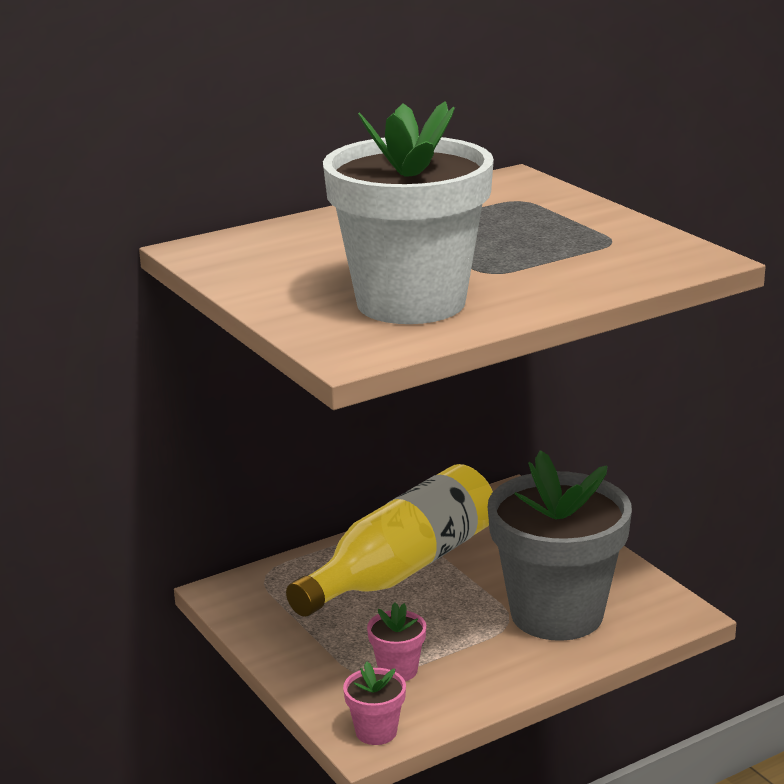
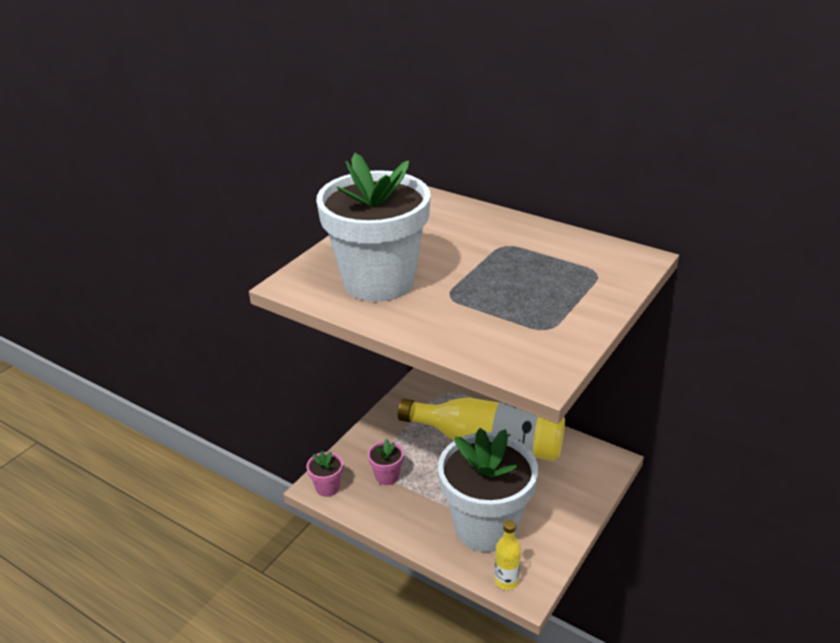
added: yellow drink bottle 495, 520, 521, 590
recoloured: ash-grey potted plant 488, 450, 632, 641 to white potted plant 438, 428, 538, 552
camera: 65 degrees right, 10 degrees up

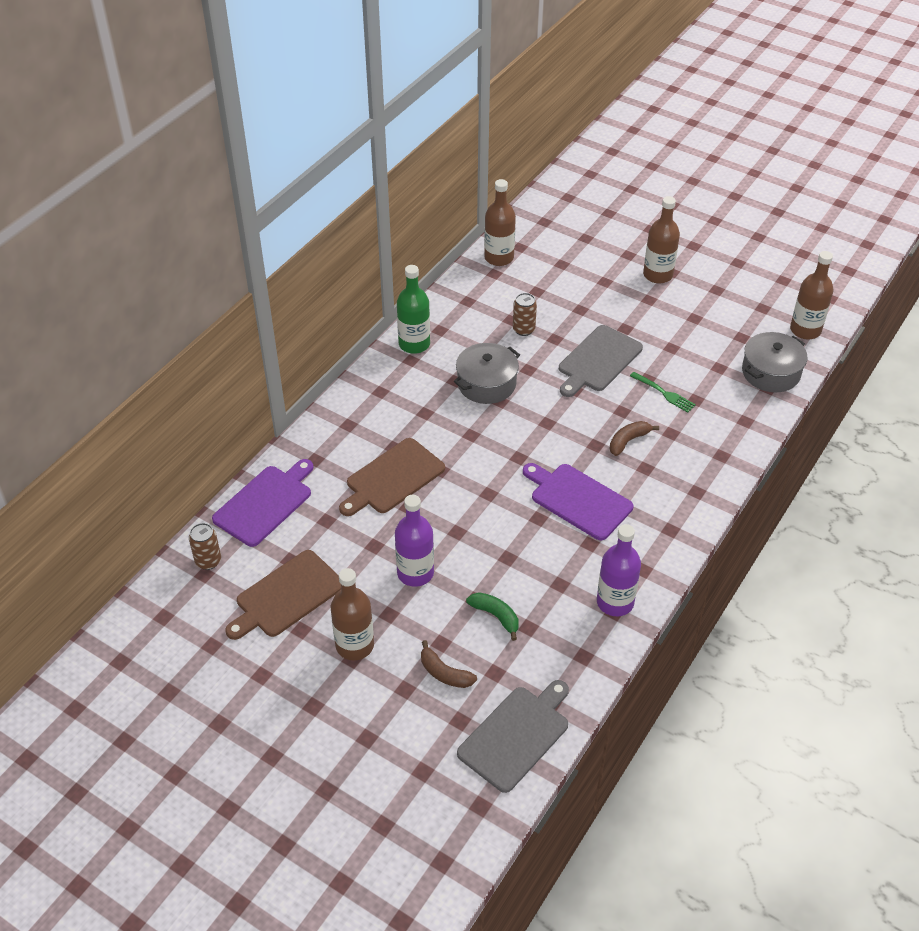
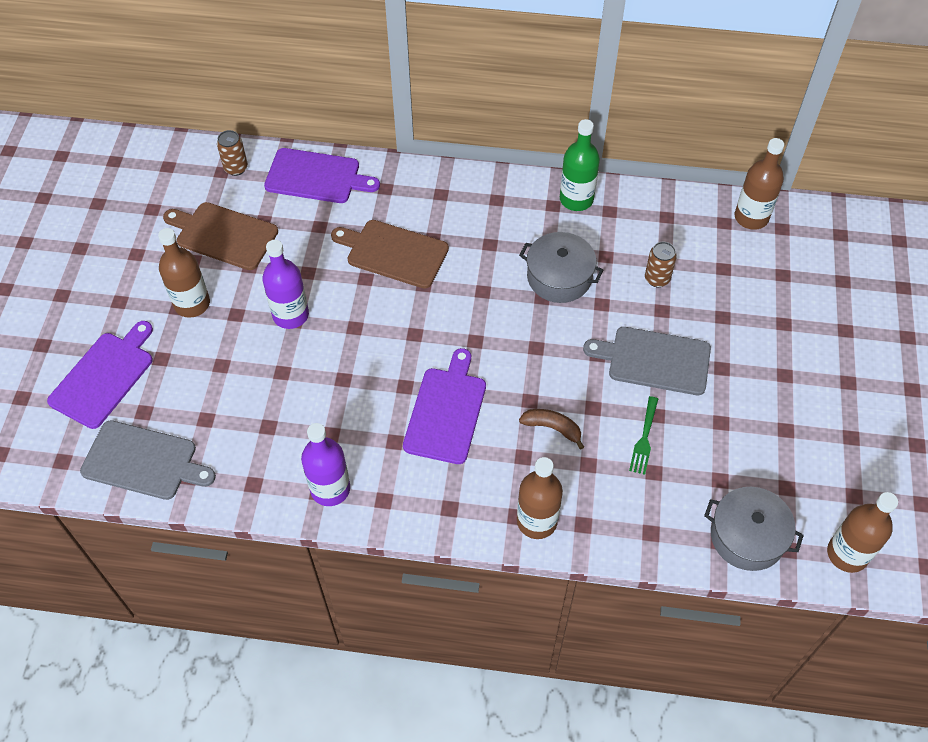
removed: brown toy banana 421, 640, 477, 688; green toy banana 466, 592, 519, 641
added: royal purple cutting board 47, 321, 153, 429
moved: brown drink bottle 643, 196, 680, 284 to 517, 457, 563, 539
camera: 65 degrees right, 10 degrees up

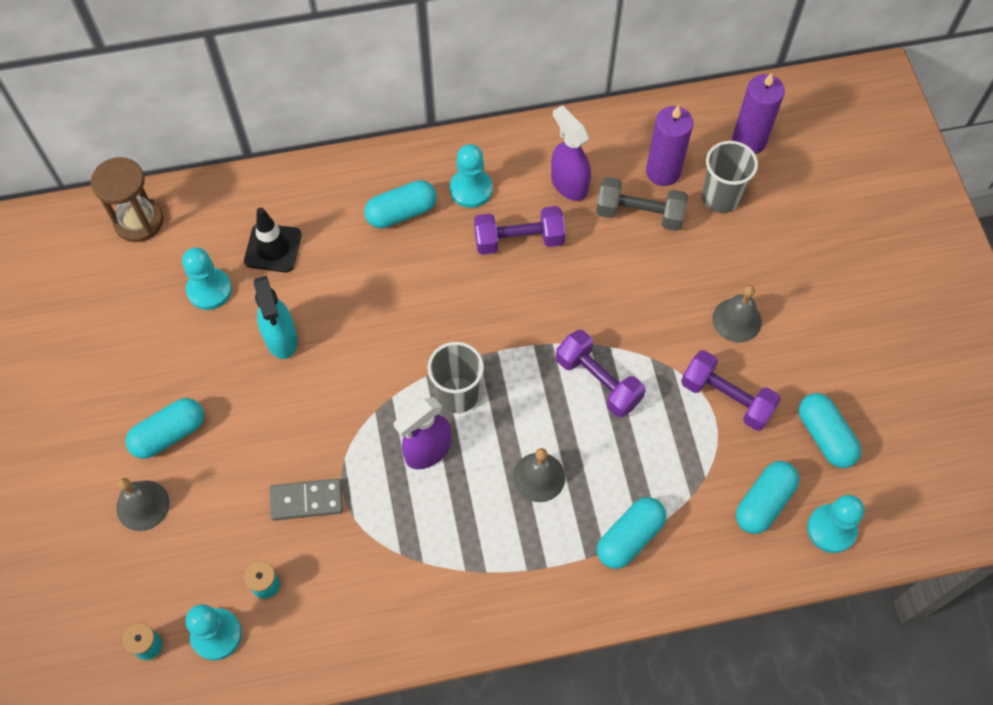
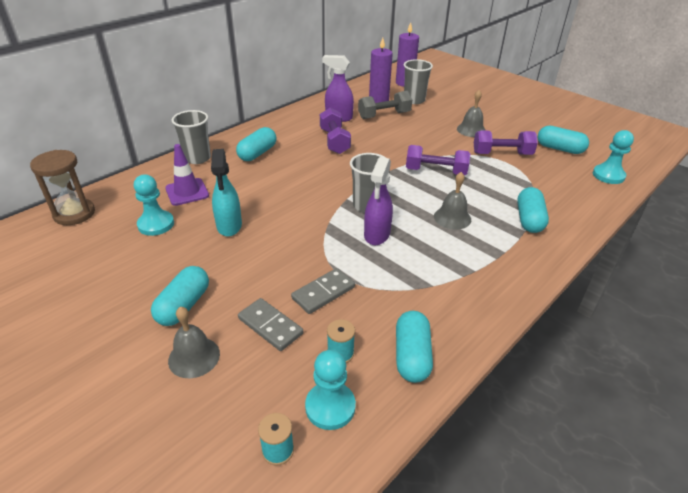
removed: teal chess pawn 450, 144, 492, 208
added: ash-grey tumbler 172, 110, 211, 164; ash-grey domino piece 238, 298, 303, 351
moved: teal pill shape 736, 461, 800, 534 to 396, 311, 433, 383
recoloured: jet-black traffic cone 244, 207, 302, 272 to royal purple traffic cone 165, 144, 209, 206
turned: teal sprayer 254, 275, 298, 359 = 211, 149, 242, 237 45 degrees clockwise; royal purple hand weight 474, 206, 565, 255 = 320, 108, 351, 154 60 degrees counterclockwise
camera: 35 degrees left, 25 degrees down

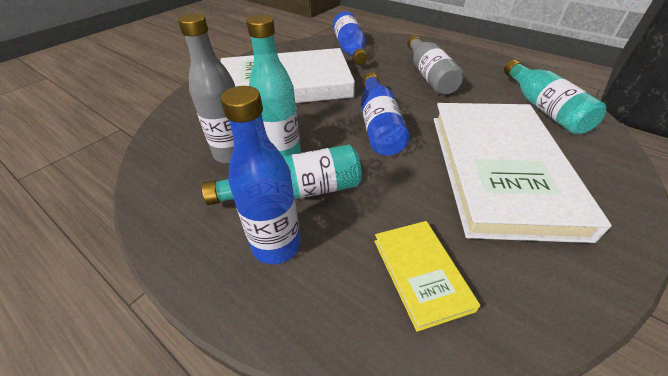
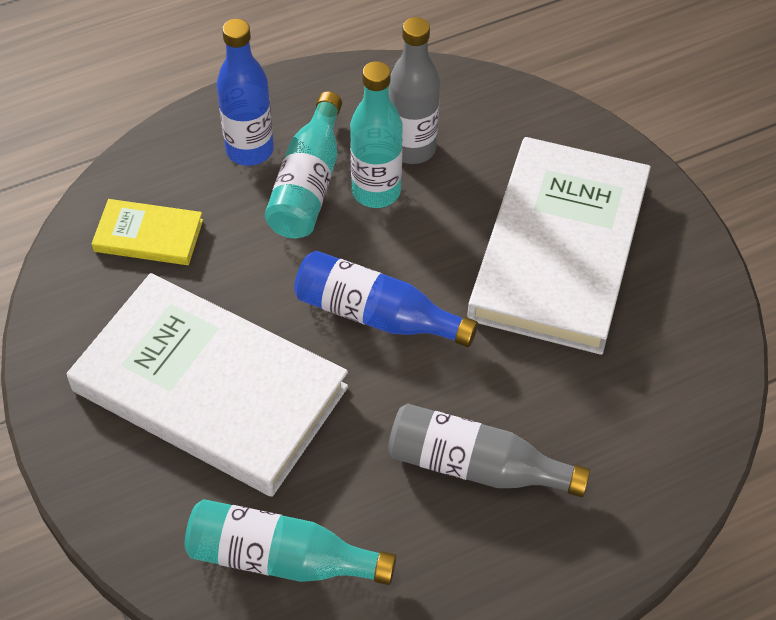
removed: blue drink bottle 333, 11, 368, 65
camera: 115 degrees right, 10 degrees up

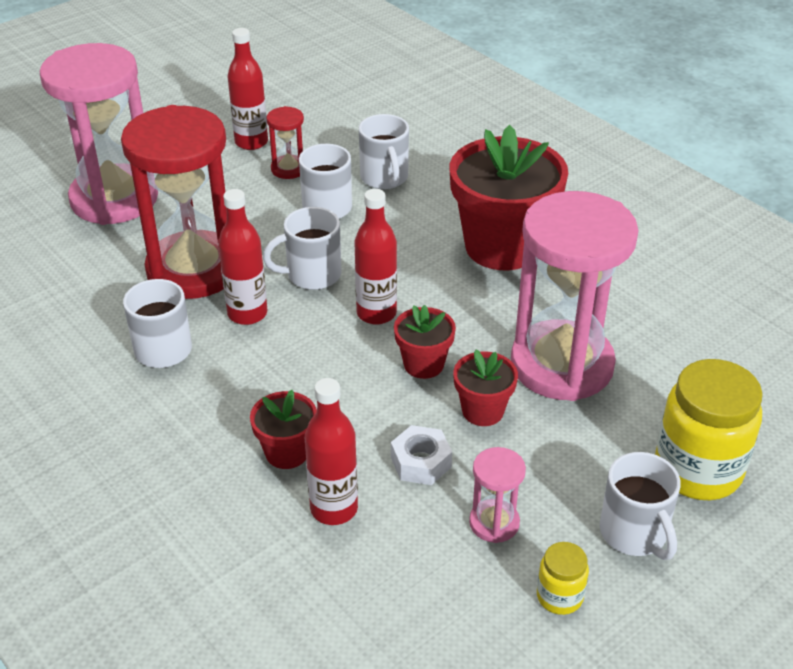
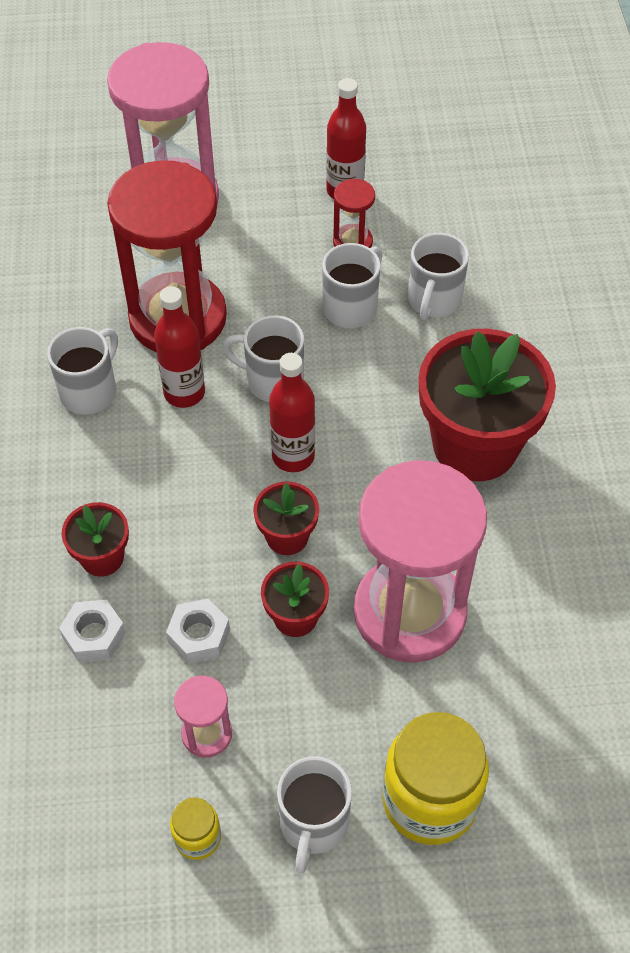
replaced: crimson drink bottle 305, 378, 358, 525 to white hex nut 59, 600, 126, 662
camera: 35 degrees right, 15 degrees up

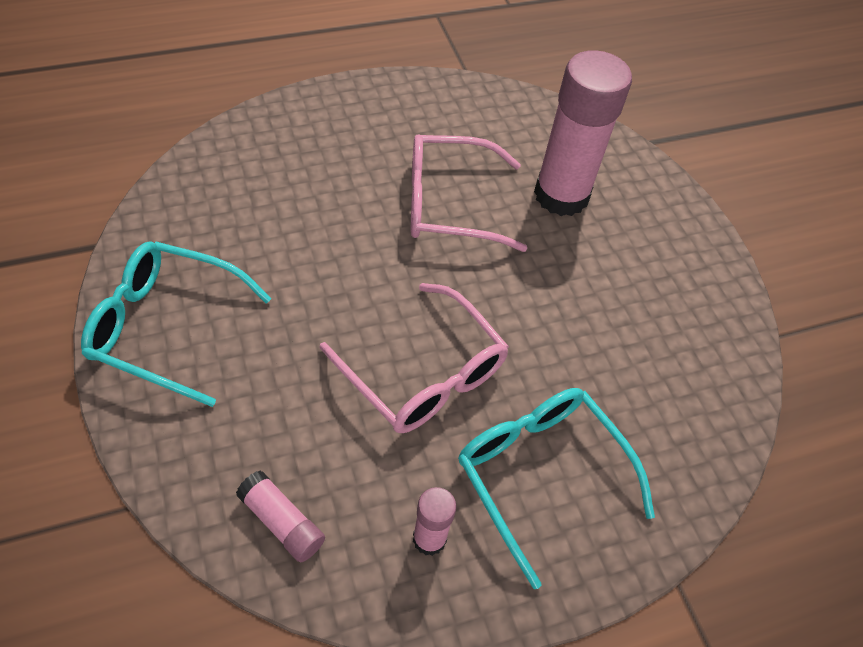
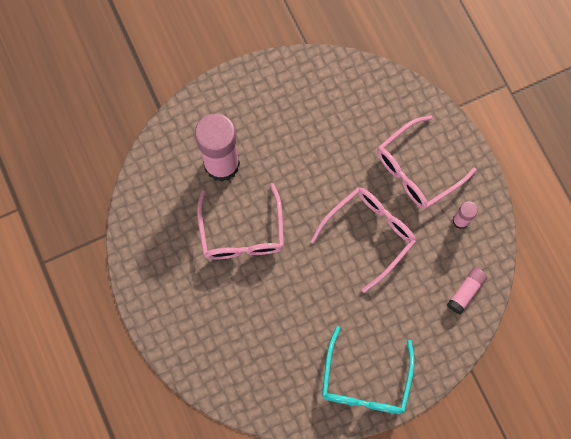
recoloured: teal glasses 458, 388, 655, 589 to rosy glasses 377, 116, 477, 209
camera: 90 degrees left, 20 degrees up

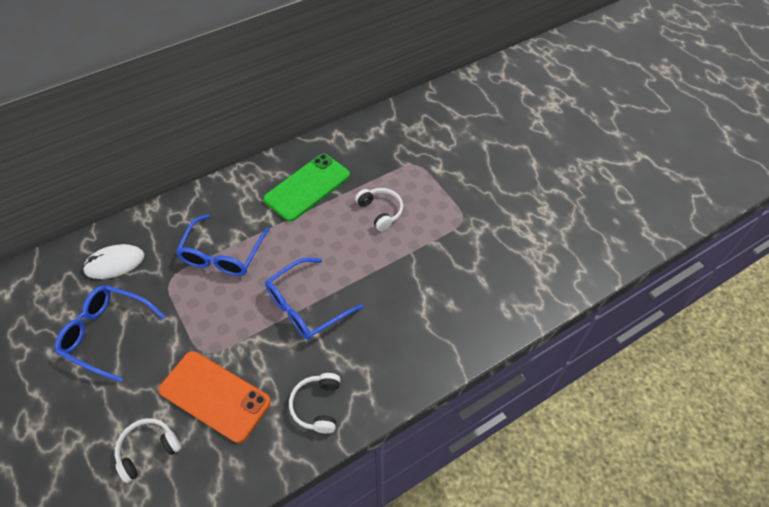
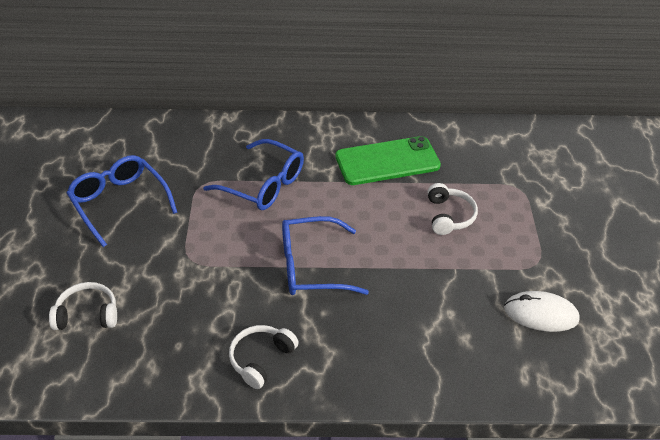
removed: bright orange phone 159, 351, 271, 443
moved: white PC mouse 82, 244, 144, 279 to 504, 291, 580, 332
turned: blue glasses 176, 214, 270, 276 = 203, 139, 304, 210 105 degrees counterclockwise
camera: 30 degrees right, 10 degrees down

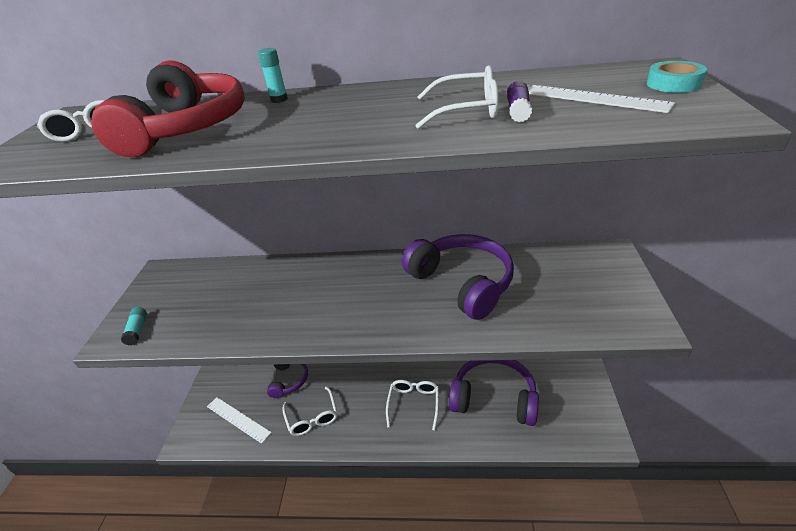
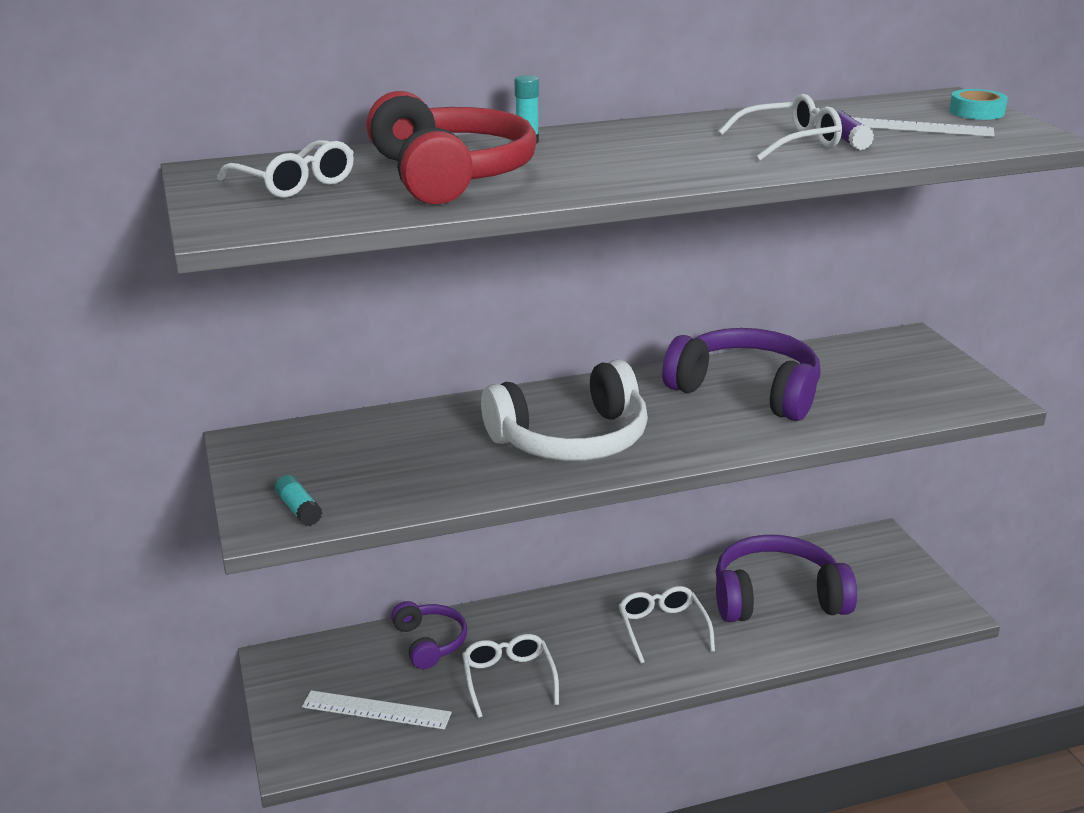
added: white over-ear headphones 481, 359, 648, 461
turned: white glasses 282, 387, 337, 436 = 462, 634, 559, 718 150 degrees counterclockwise
camera: 25 degrees left, 10 degrees down

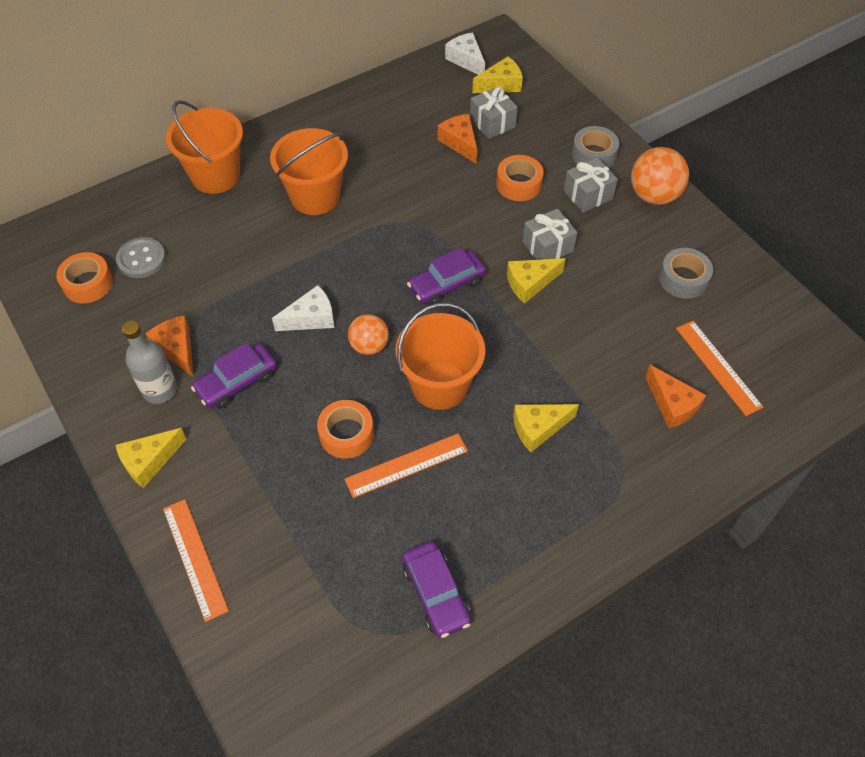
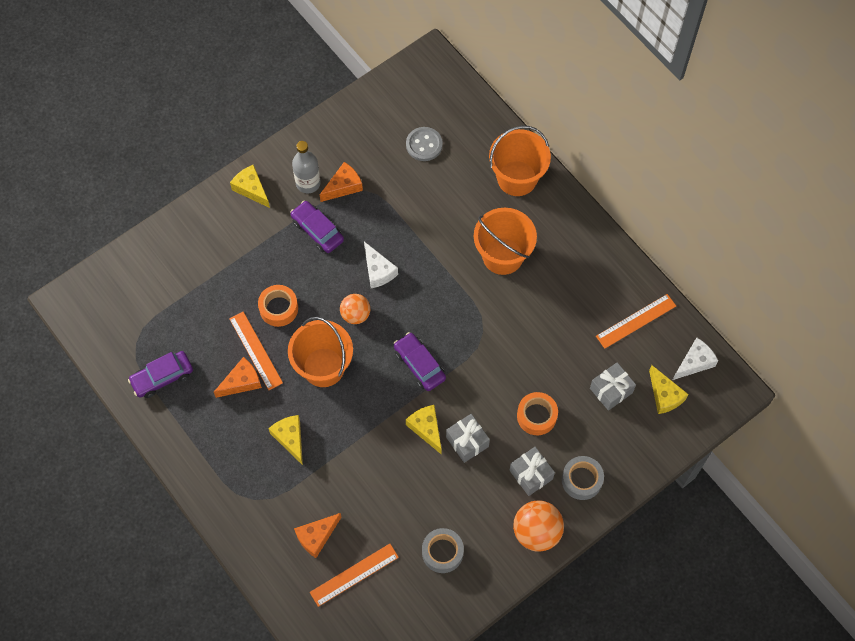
removed: bright orange tape 56, 252, 113, 303
moved: bright orange cheese 438, 114, 477, 164 to 214, 357, 262, 398; bright orange ruler 163, 499, 229, 622 to 596, 294, 676, 349
camera: 85 degrees right, 10 degrees up

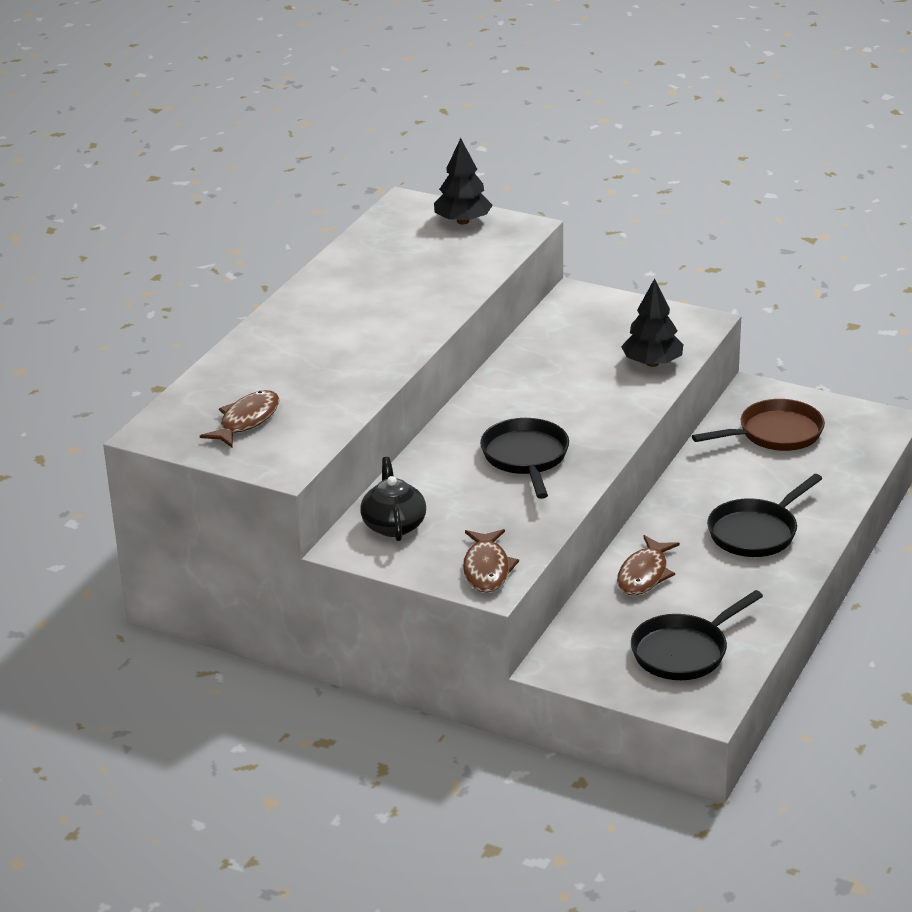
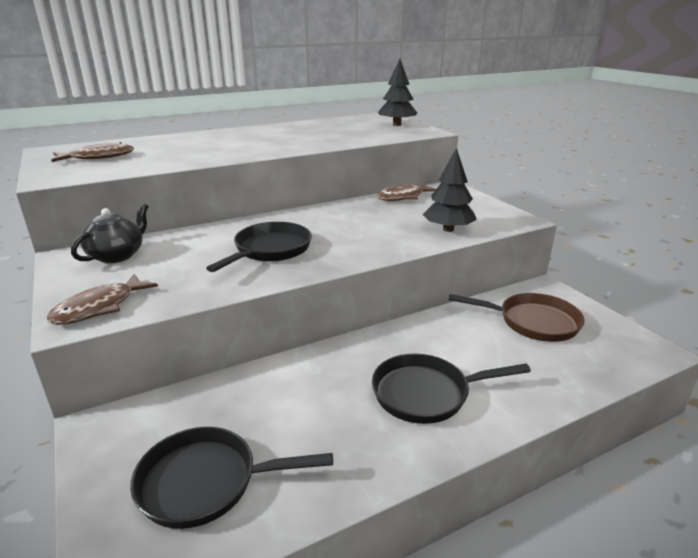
moved: brown toy fish 617, 535, 680, 595 to 376, 183, 436, 201
camera: 35 degrees right, 5 degrees down

